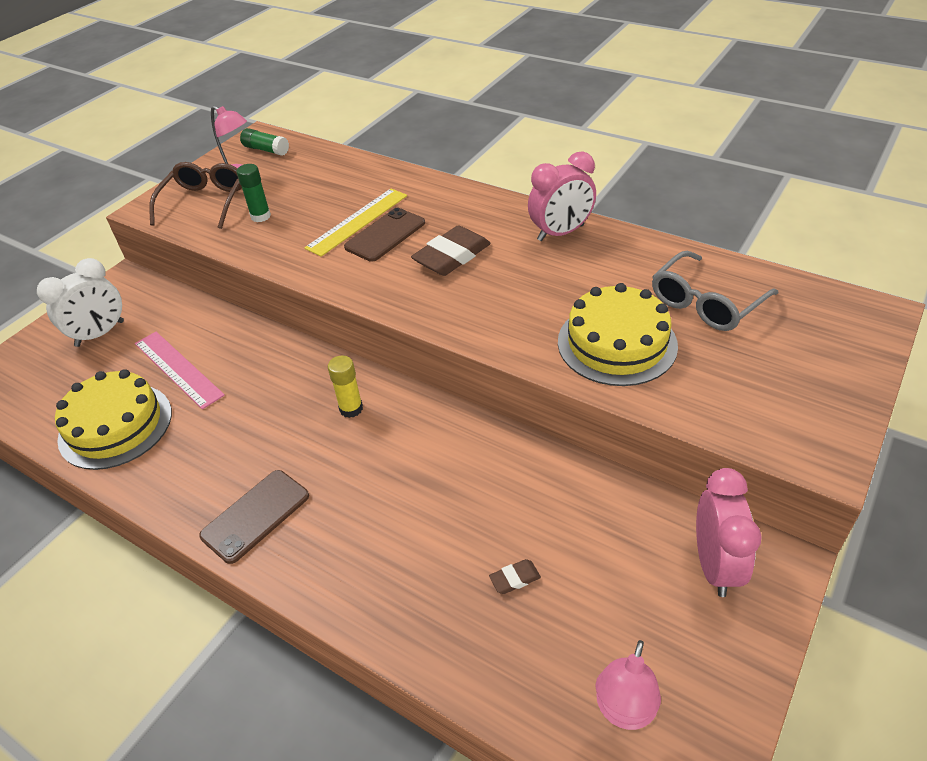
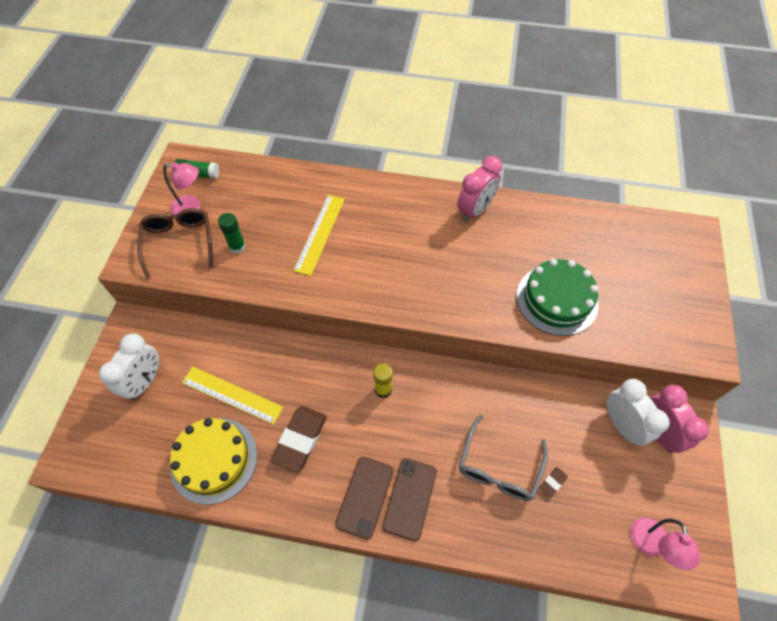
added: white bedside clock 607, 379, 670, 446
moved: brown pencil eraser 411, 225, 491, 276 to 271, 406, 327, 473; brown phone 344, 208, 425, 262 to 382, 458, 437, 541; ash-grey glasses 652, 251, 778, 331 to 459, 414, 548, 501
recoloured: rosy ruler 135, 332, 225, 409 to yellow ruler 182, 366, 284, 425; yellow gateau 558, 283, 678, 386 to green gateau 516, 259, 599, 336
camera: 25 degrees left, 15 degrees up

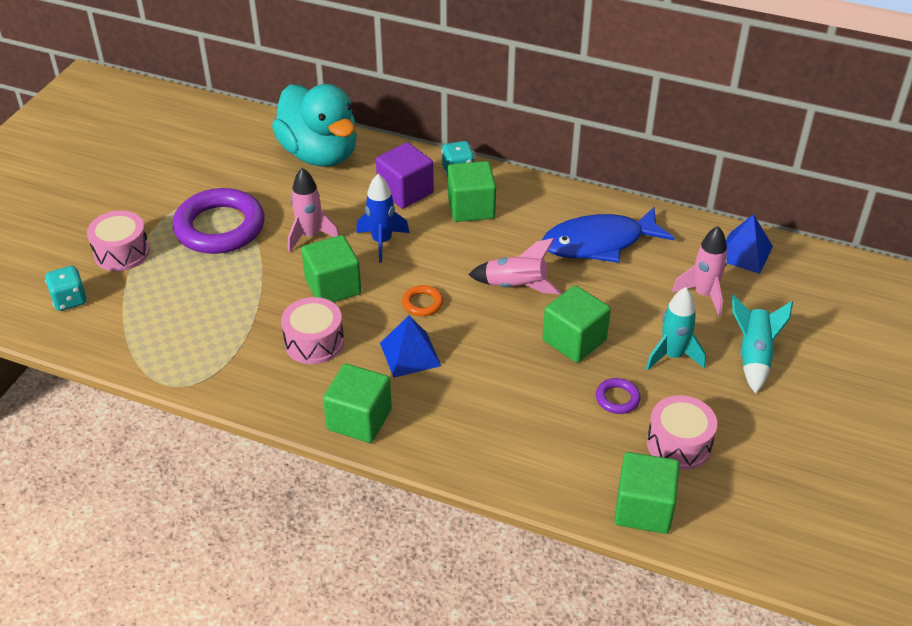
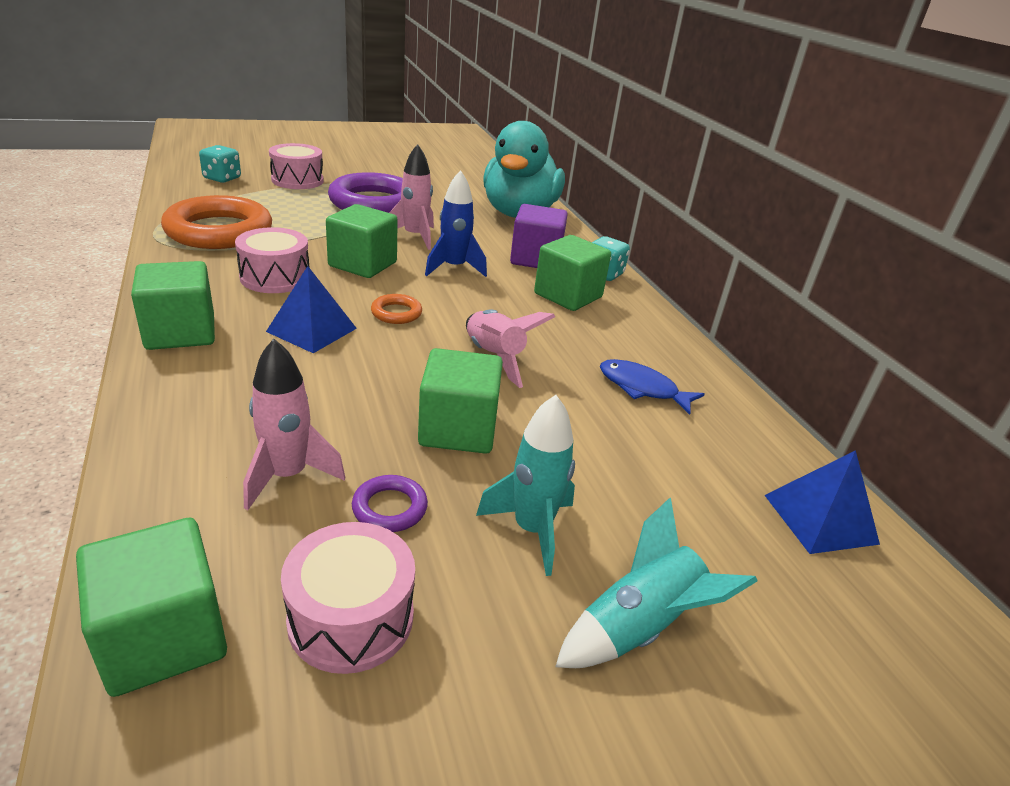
added: bright orange ring 161, 195, 272, 249
moved: rosy spaceship 672, 226, 728, 316 to 243, 339, 345, 510
resized: blue toy fish 542, 207, 675, 263 = 600, 359, 705, 415 x0.56
camera: 45 degrees right, 10 degrees down

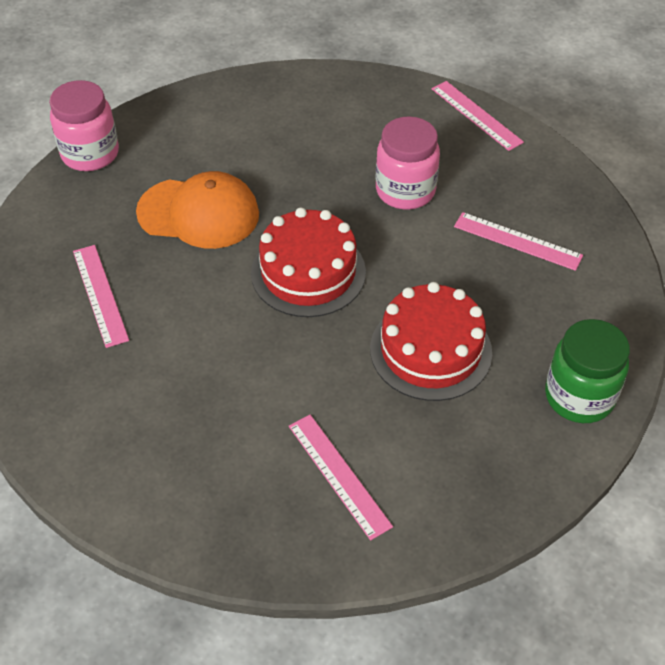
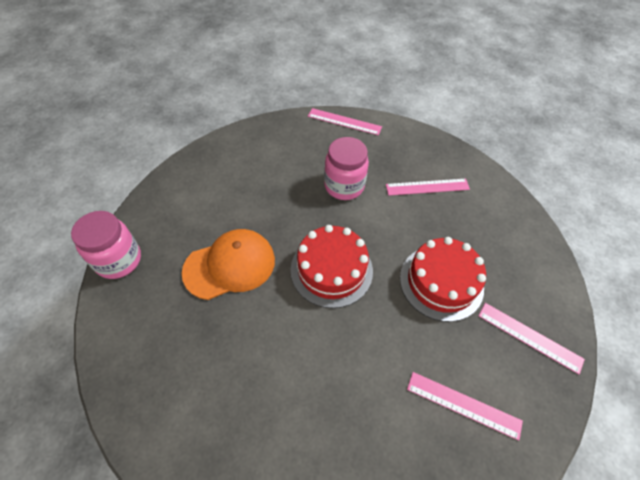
removed: green jar 545, 319, 630, 423
moved: rosy ruler 73, 245, 129, 348 to 478, 303, 585, 374
camera: 35 degrees left, 5 degrees up

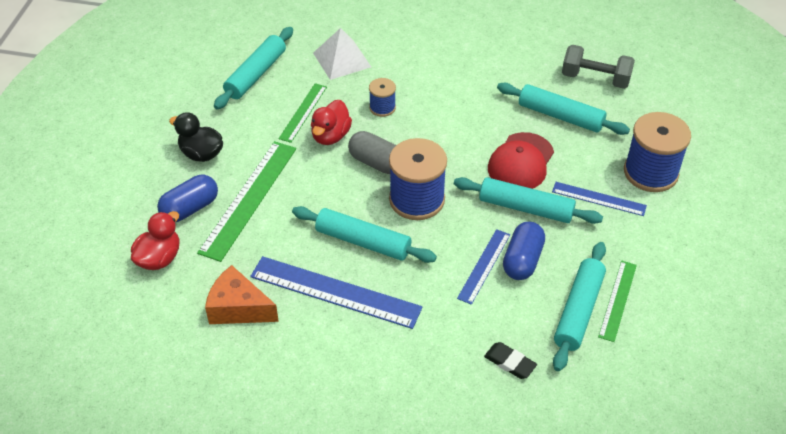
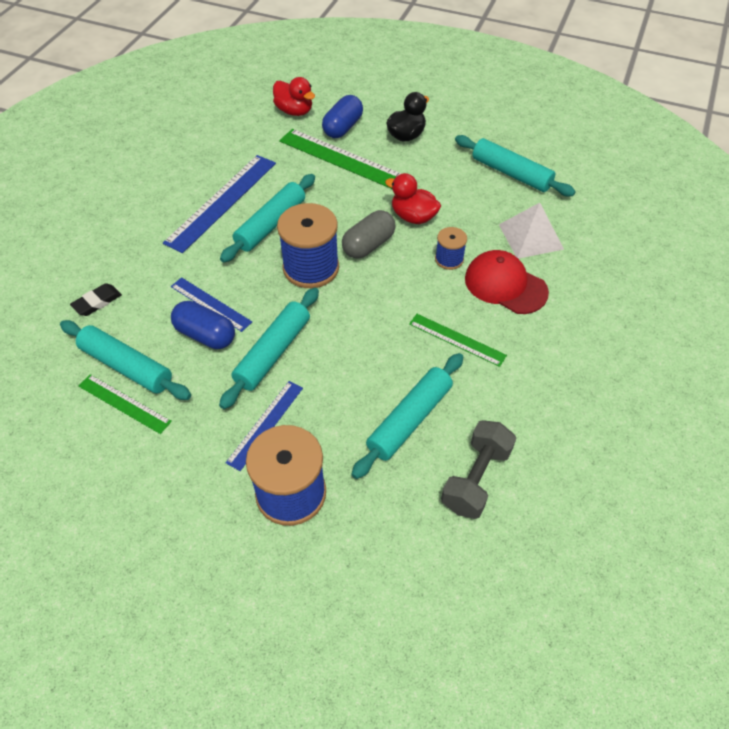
removed: bright orange cheese 205, 265, 279, 324
moved: green ruler 279, 83, 327, 143 to 409, 314, 507, 367; crimson cap 488, 132, 554, 189 to 465, 250, 549, 314
turned: blue pill shape 157, 175, 218, 222 = 322, 95, 363, 138 60 degrees clockwise
camera: 100 degrees right, 5 degrees up

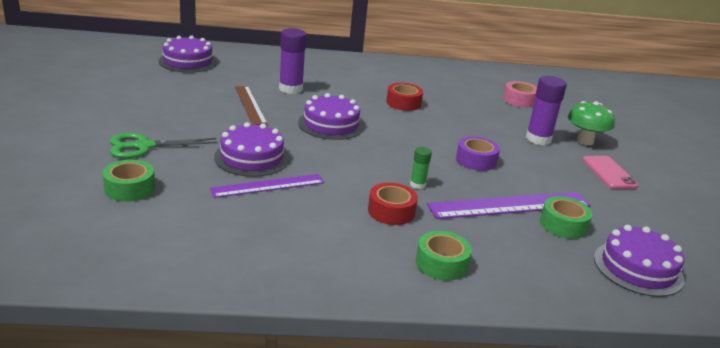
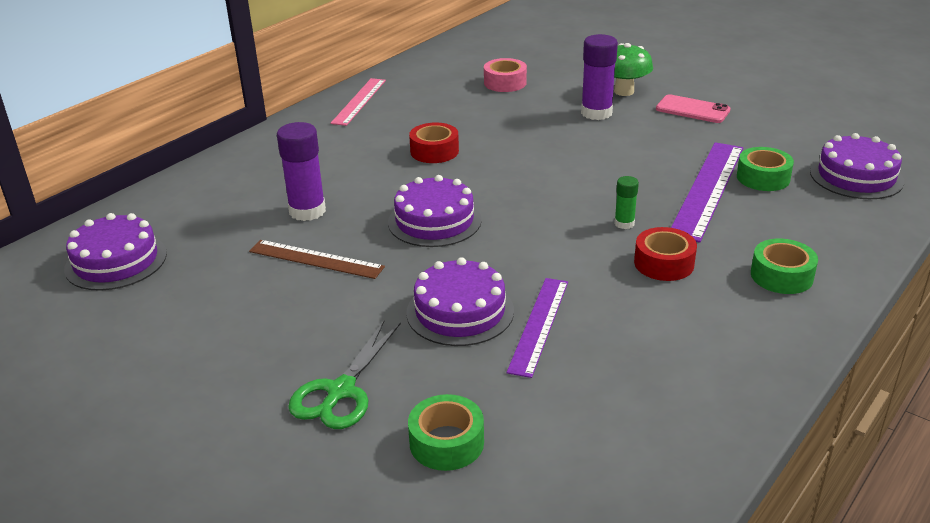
removed: royal purple tape 456, 136, 500, 171
added: rosy ruler 330, 78, 386, 126
camera: 45 degrees left, 5 degrees up

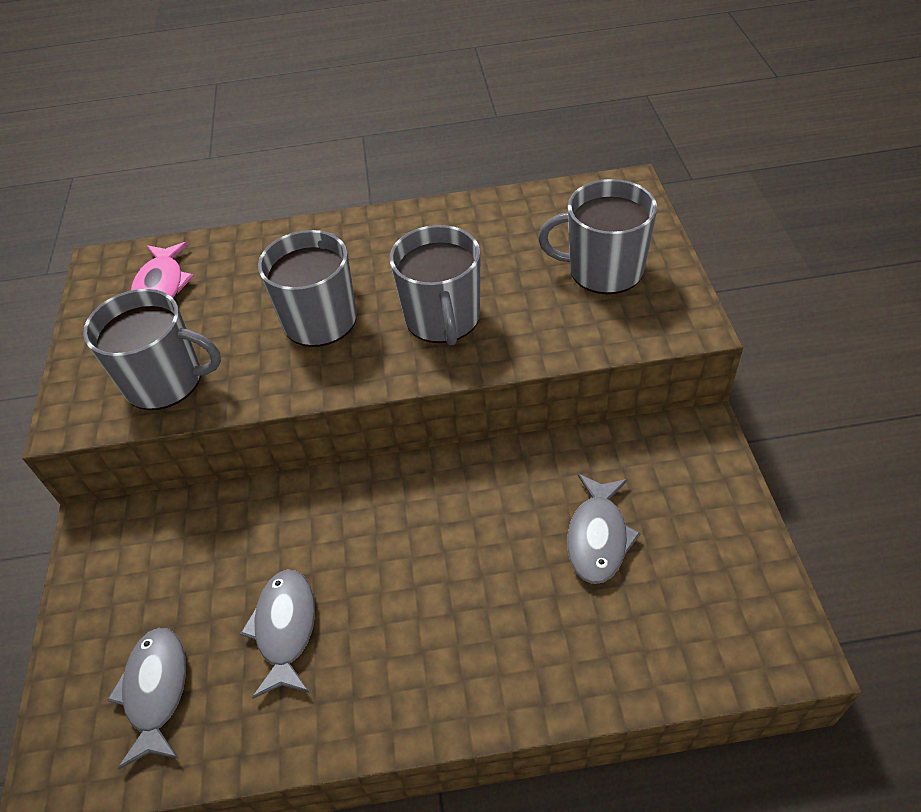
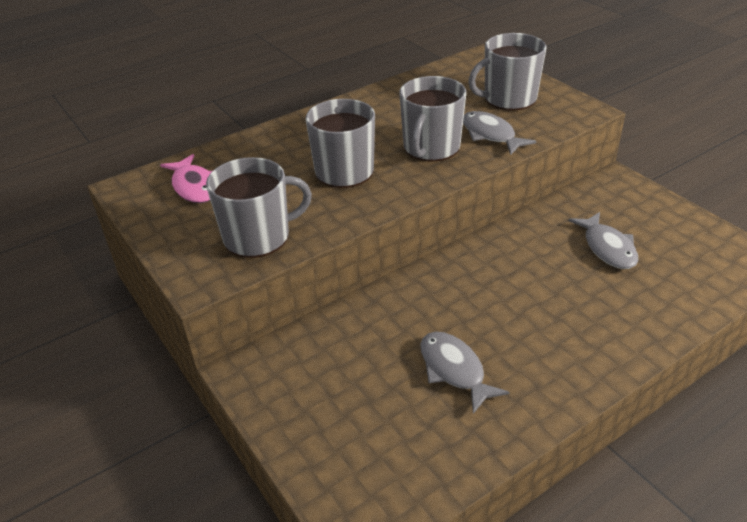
moved: ash-grey toy fish 107, 628, 186, 769 to 463, 111, 536, 155
turned: ash-grey tea mug 389, 225, 480, 345 = 399, 76, 466, 162 60 degrees clockwise
camera: 30 degrees left, 10 degrees down

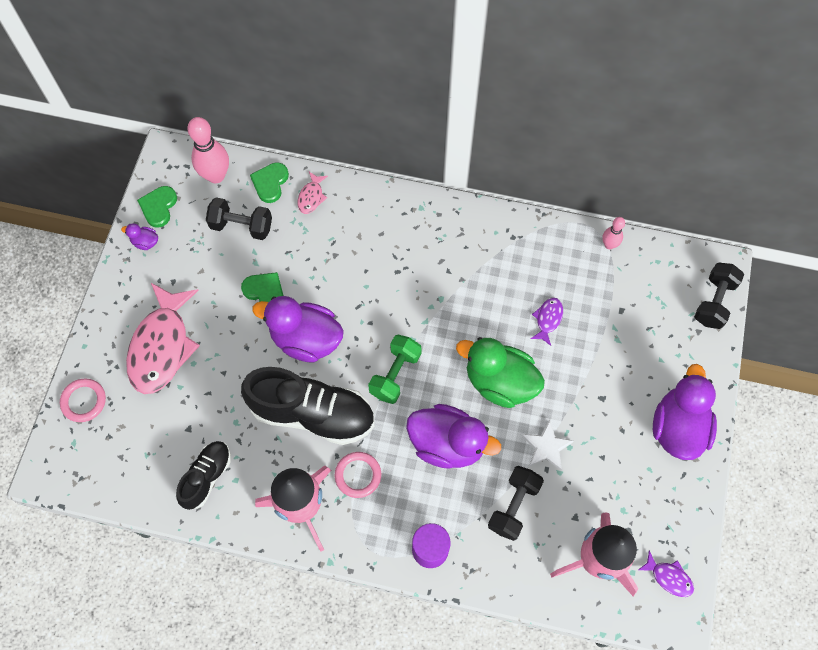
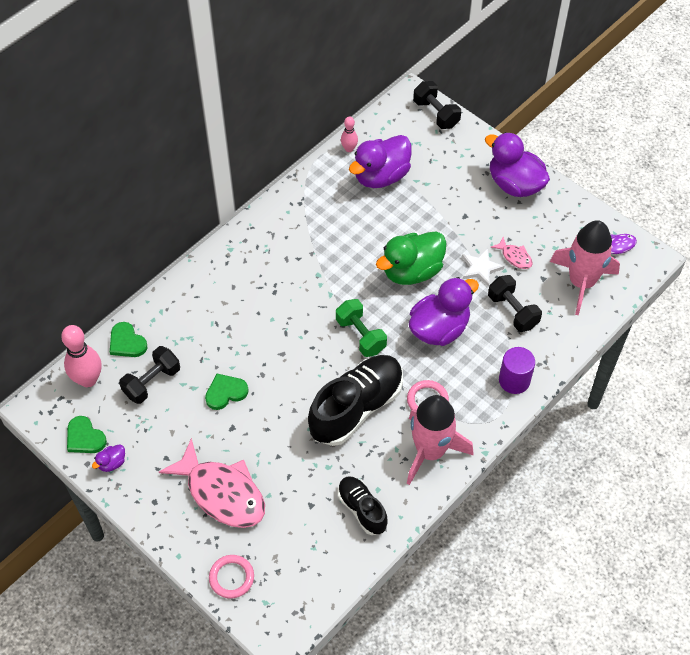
removed: royal purple toy fish 531, 298, 563, 346
moved: royal purple duck 252, 296, 344, 363 to 349, 135, 412, 188; rosy toy fish 298, 172, 328, 214 to 490, 237, 532, 269
camera: 60 degrees left, 10 degrees down

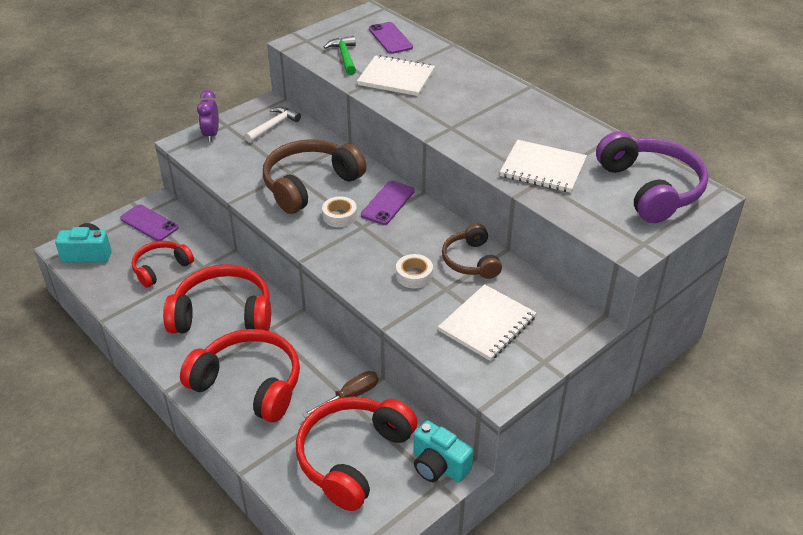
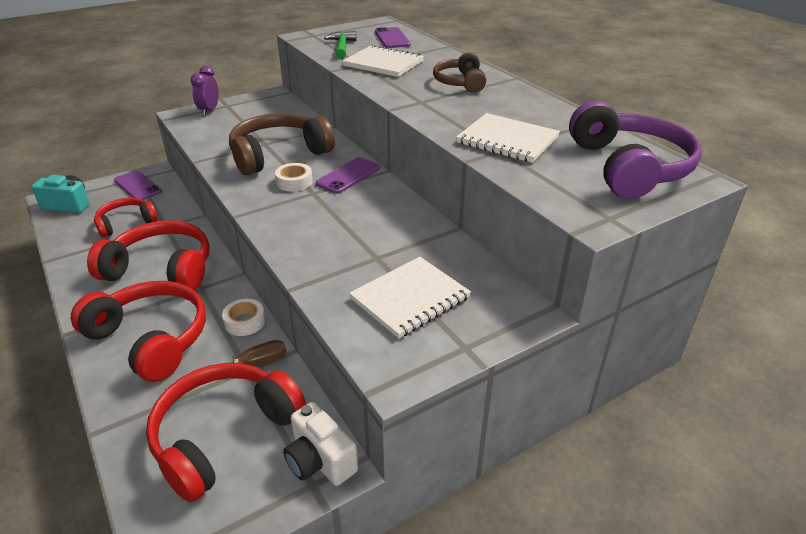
removed: white hammer 244, 107, 301, 143
moved: white tape 396, 254, 433, 288 to 222, 299, 265, 336; brown over-ear headphones 442, 224, 502, 279 to 433, 52, 486, 93
recoloured: teal camera 414, 420, 474, 482 to white camera 283, 402, 358, 486
camera: 10 degrees right, 5 degrees down

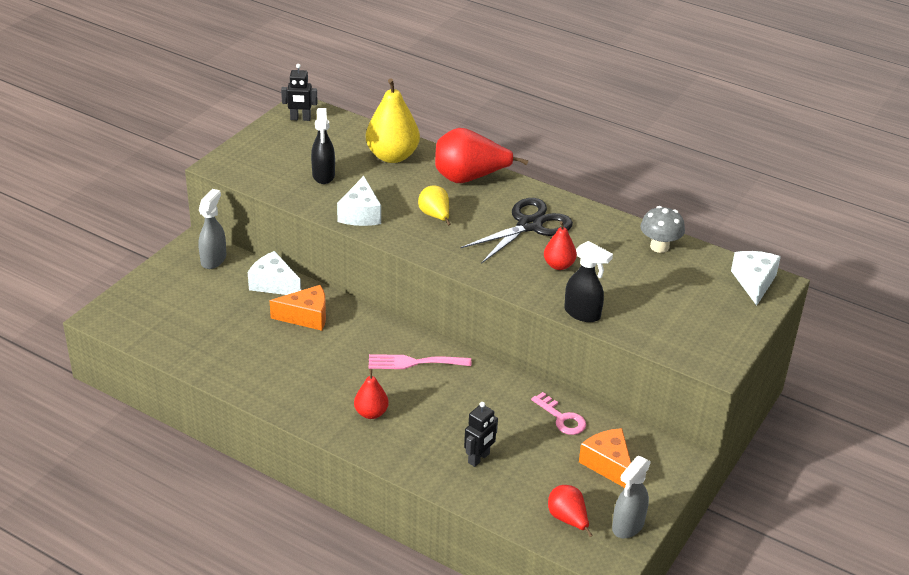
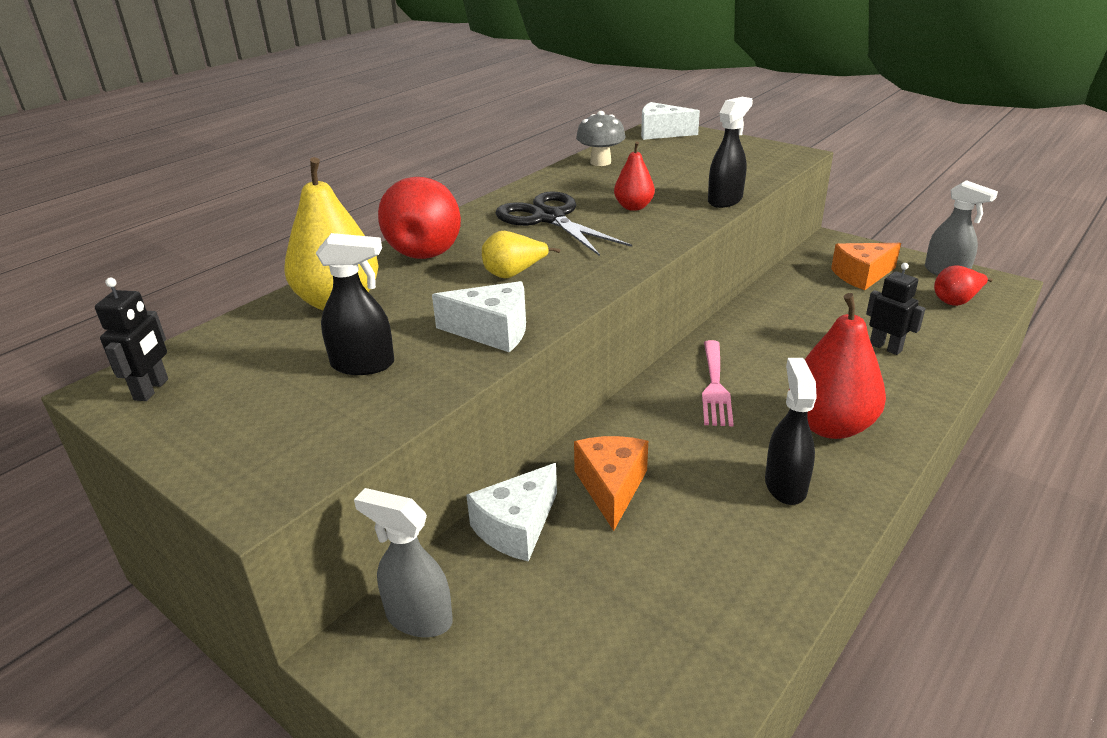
removed: rosy key 531, 392, 586, 435
added: jet-black sprayer 765, 358, 817, 505
resized: crimson pear 354, 369, 389, 419 = 789, 293, 886, 439 x1.81
camera: 80 degrees left, 5 degrees down

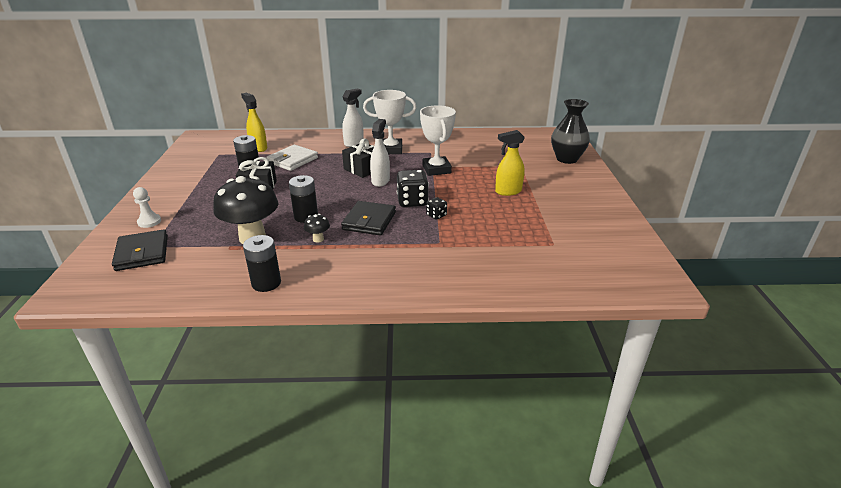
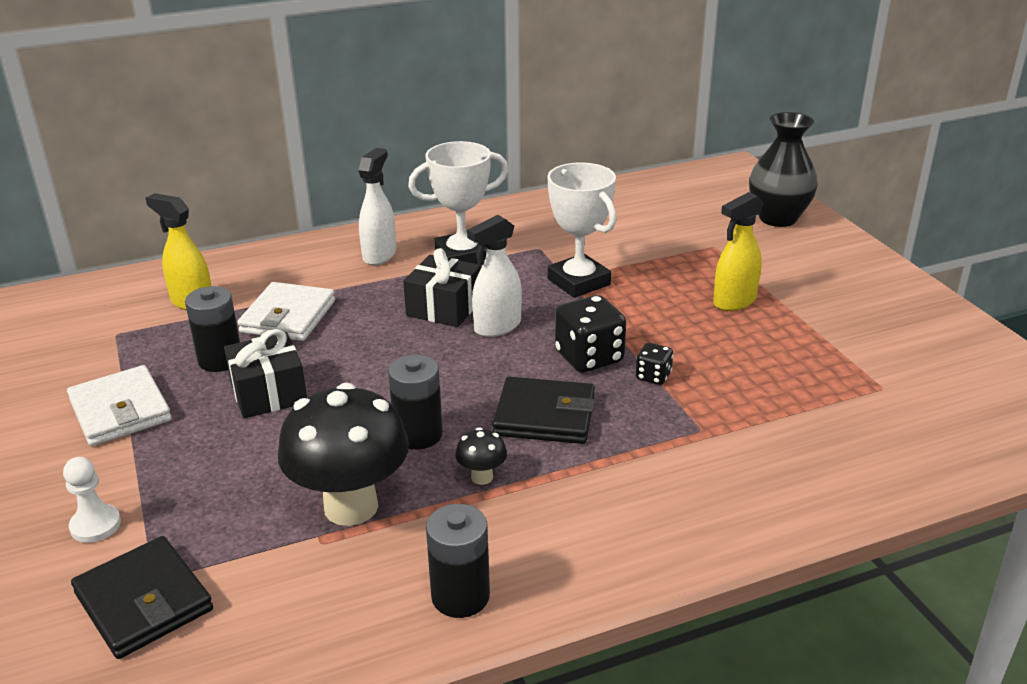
added: white wallet 67, 365, 172, 446
turned: white sprayer 370, 119, 390, 187 = 467, 215, 522, 337 120 degrees counterclockwise; jet-black wallet 341, 201, 396, 235 = 492, 377, 595, 444 75 degrees counterclockwise
camera: 20 degrees left, 0 degrees up

